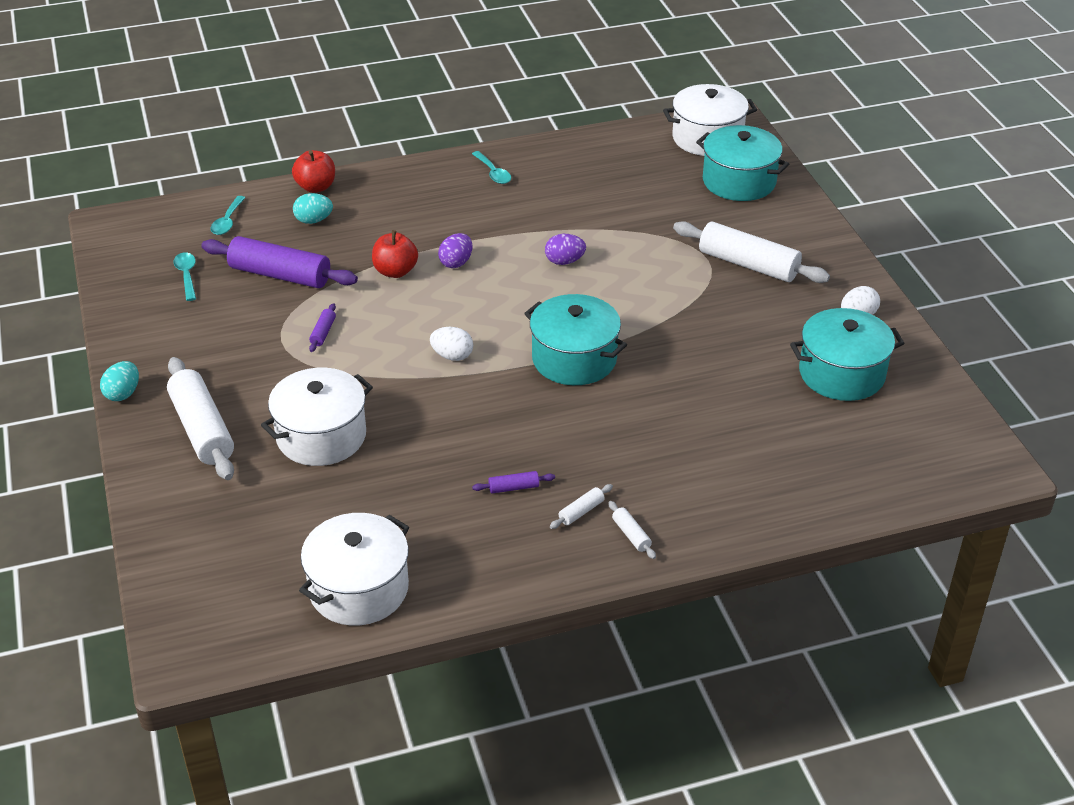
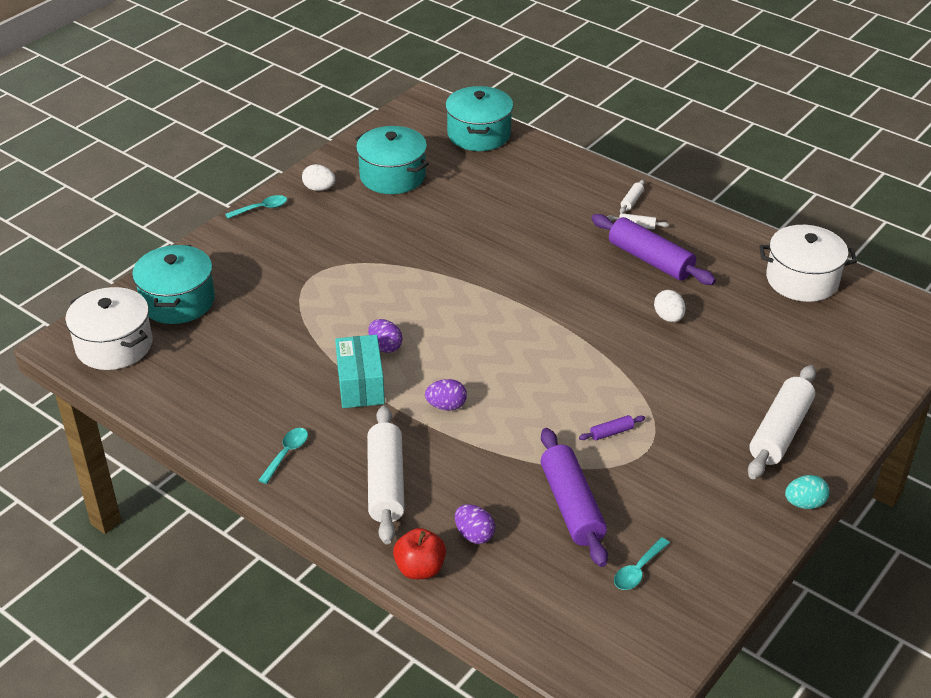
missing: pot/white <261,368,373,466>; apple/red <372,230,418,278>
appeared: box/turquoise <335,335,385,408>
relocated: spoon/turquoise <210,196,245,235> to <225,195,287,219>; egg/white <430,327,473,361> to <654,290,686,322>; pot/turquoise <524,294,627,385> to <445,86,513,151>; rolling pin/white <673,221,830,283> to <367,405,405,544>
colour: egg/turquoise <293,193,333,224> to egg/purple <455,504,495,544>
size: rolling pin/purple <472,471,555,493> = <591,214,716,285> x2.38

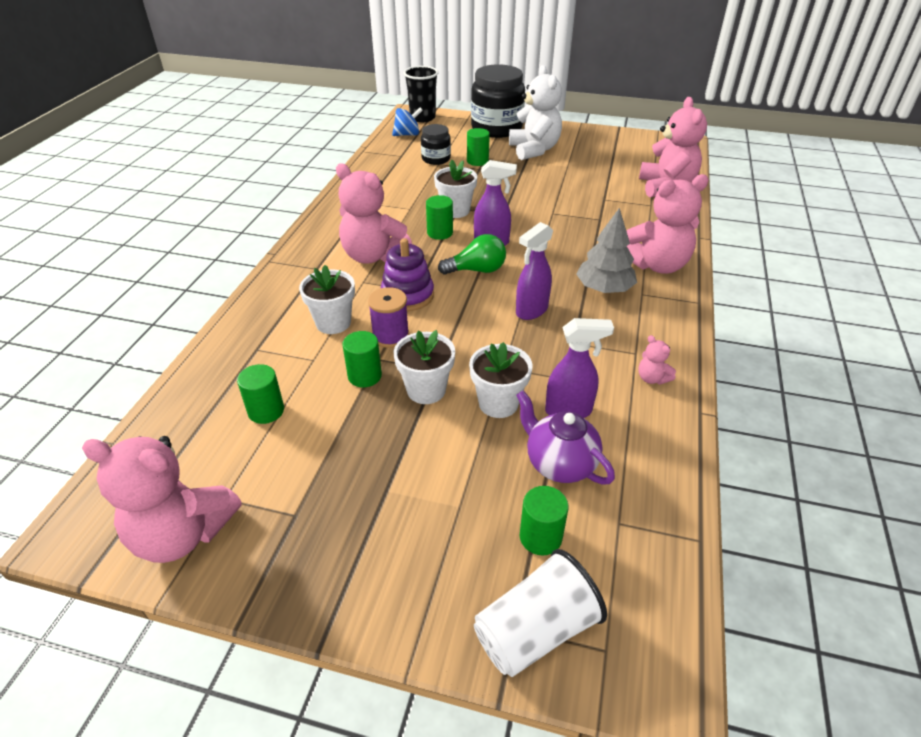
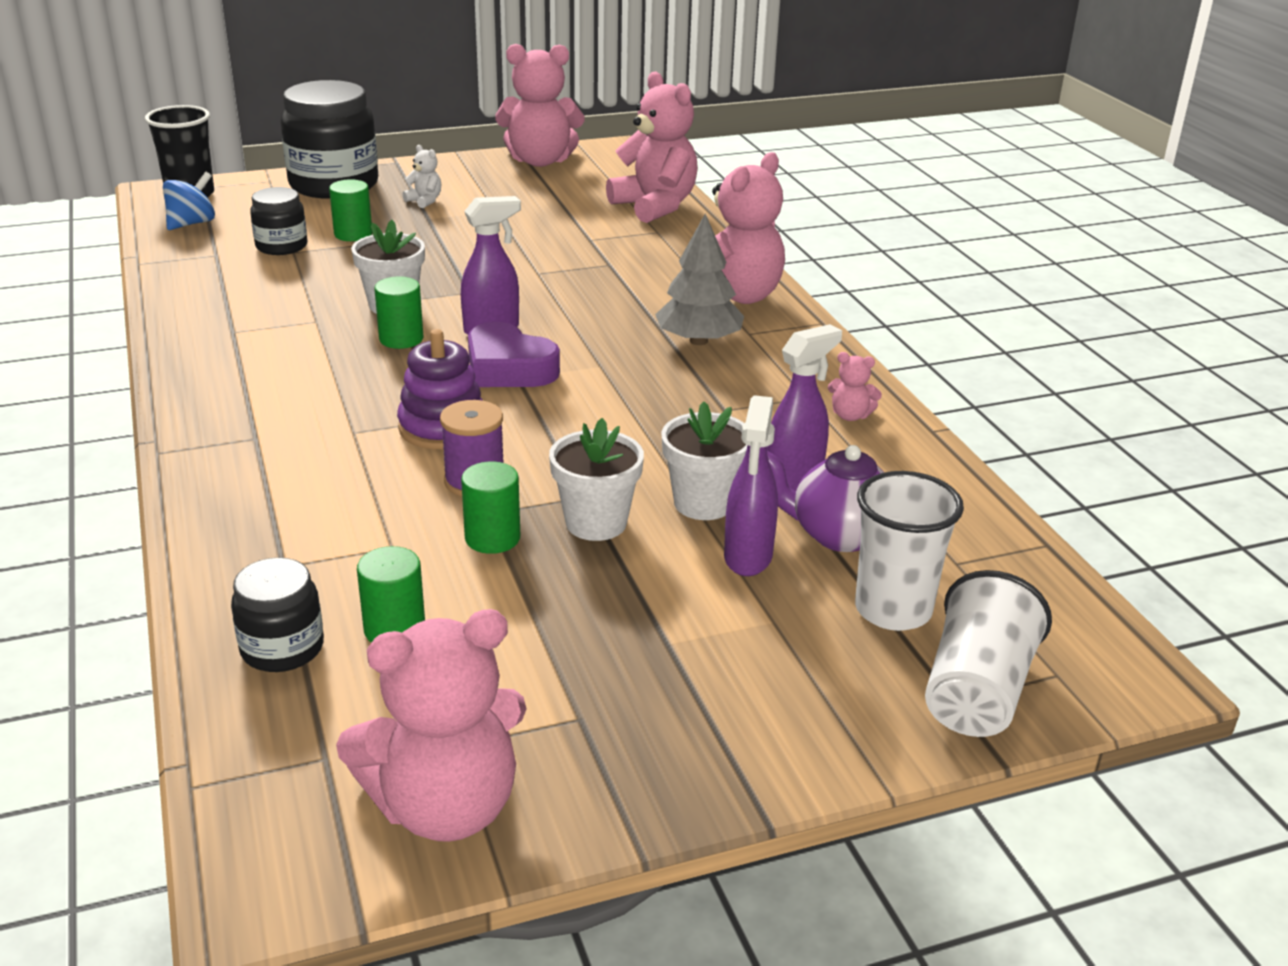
missing: flower pot/white <299,265,355,334>
appeared: jar/black <231,558,324,672>
relocated: teddy bear/pink <336,163,412,264> to <495,44,584,167>; spray bottle/purple <516,222,553,320> to <724,395,778,576>
exchanged: light bulb/green <438,234,506,275> to heart/purple <468,322,560,387>; cylinder/green <520,486,569,556> to cup/white <855,471,964,631>
size: teddy bear/white <509,65,562,160> = <403,145,441,208> x0.43

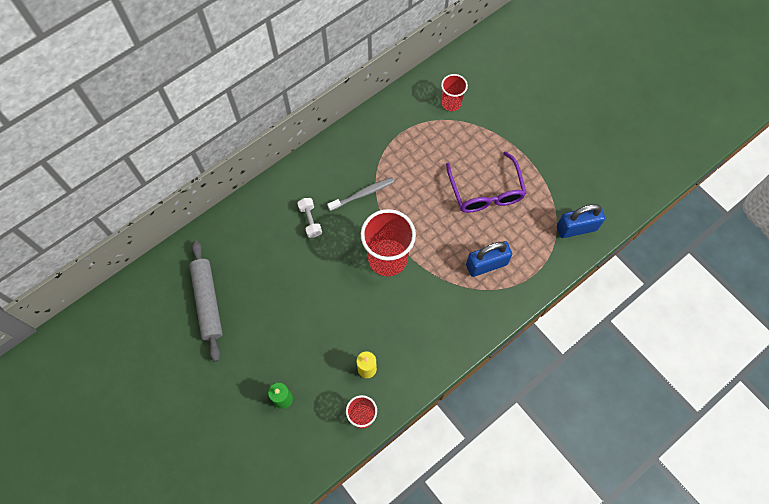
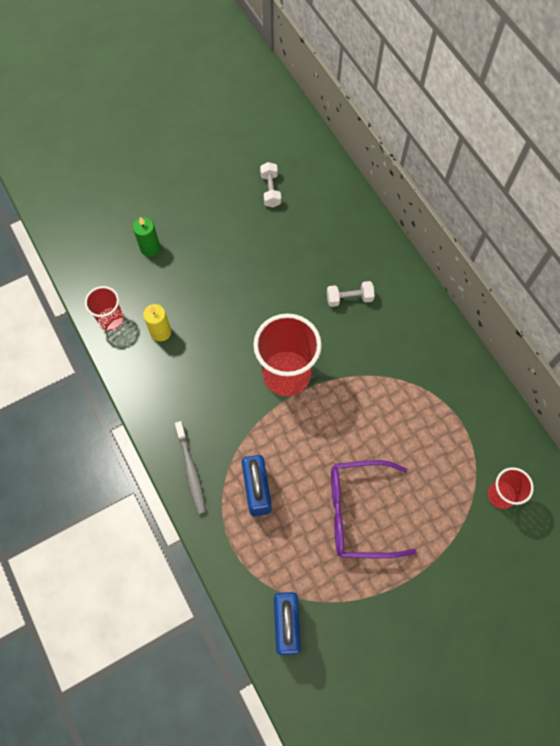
relocated: toothbrush/grey <327,177,394,211> to <175,421,206,514>
exchanged: rolling pin/grey <189,240,223,362> to dumbbell/white <260,162,281,207>

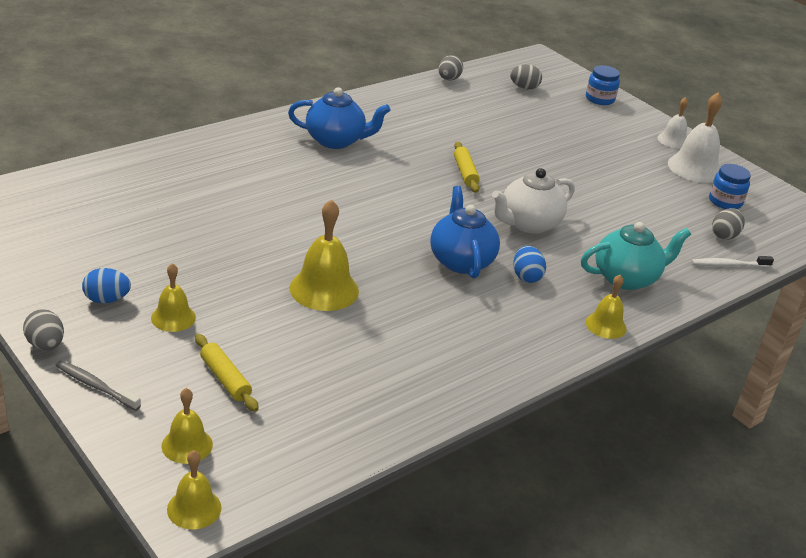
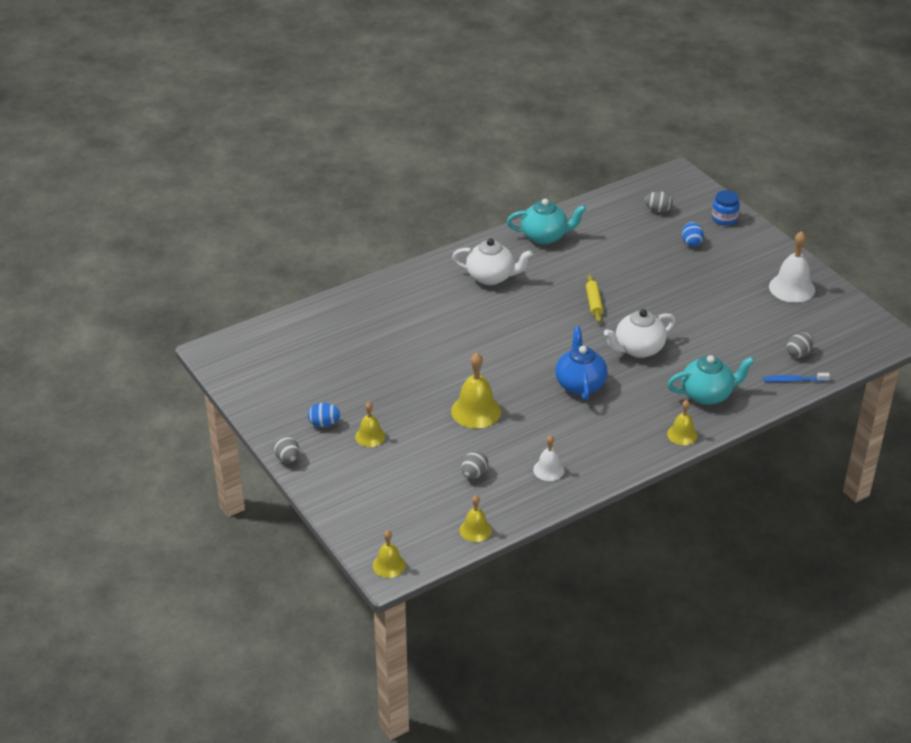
missing: toothbrush/grey <55,360,141,411>; rolling pin/yellow <195,334,259,412>; jar/blue <709,164,751,209>
appeared: teapot/turquoise <507,199,586,244>
relocated: bell/yellow <161,388,213,464> to <460,495,492,542>; egg/grey <438,55,463,81> to <461,451,488,479>; egg/blue <513,246,546,283> to <682,222,704,247>; bell/white <657,97,688,149> to <533,435,564,481>
colour: teapot/blue <288,87,391,149> to teapot/white <452,238,533,285>; toothbrush/white <691,256,774,267> to toothbrush/blue <763,373,830,382>

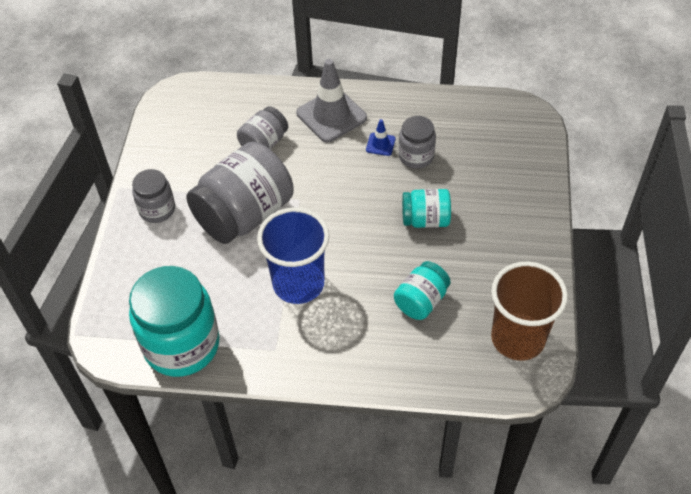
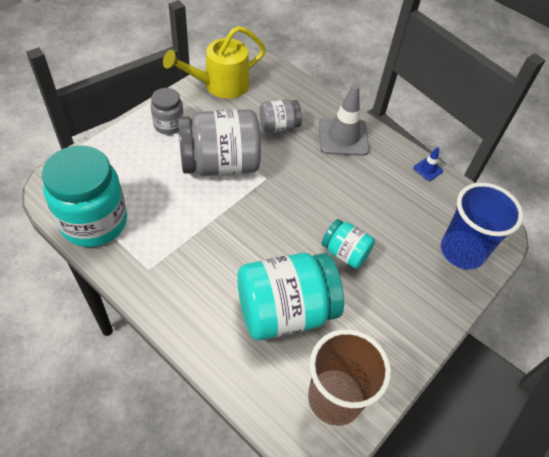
missing: jar/grey <399,116,436,169>
appeared: watering can/yellow <163,26,266,99>
relocated: cup/blue <257,207,329,304> to <441,183,523,269>; traffic cone/blue <366,119,395,156> to <413,147,443,181>
size: jar/turquoise <394,261,451,320> = <237,253,344,340> x1.89

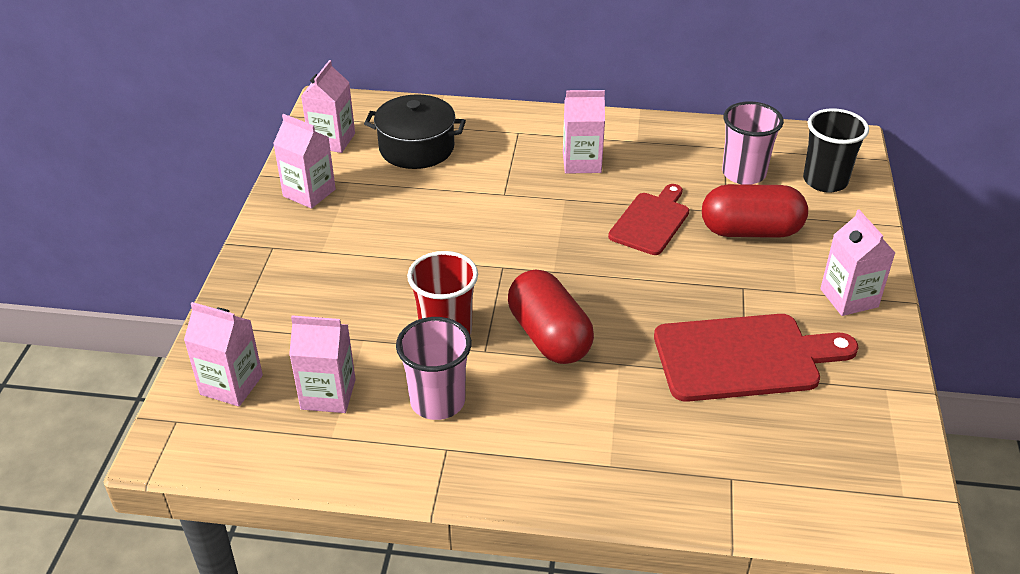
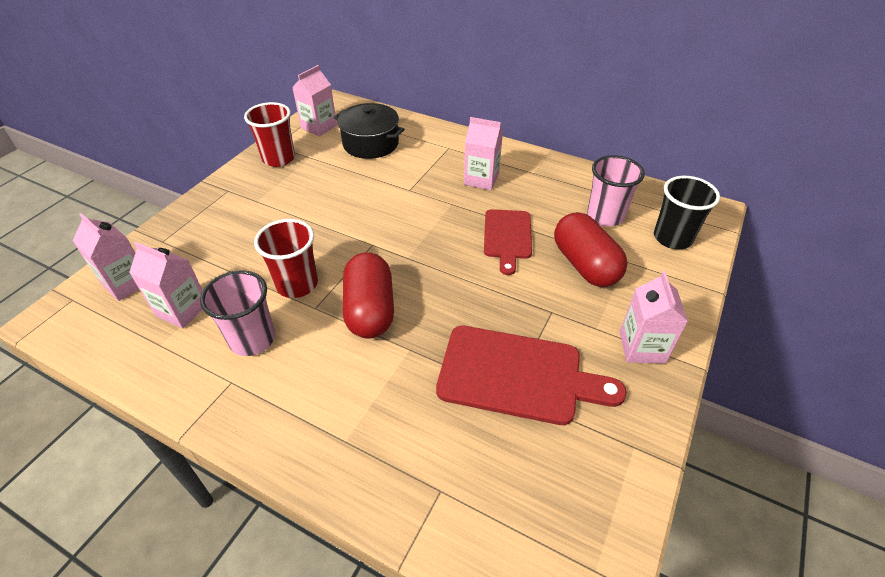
exchanged: carton/pink <273,114,336,209> to cup/red <244,102,295,167>
spun: cutting board/red <608,184,689,255> = <484,209,532,275> 135 degrees clockwise; capsule/red <702,184,808,238> = <554,212,628,287> 45 degrees clockwise

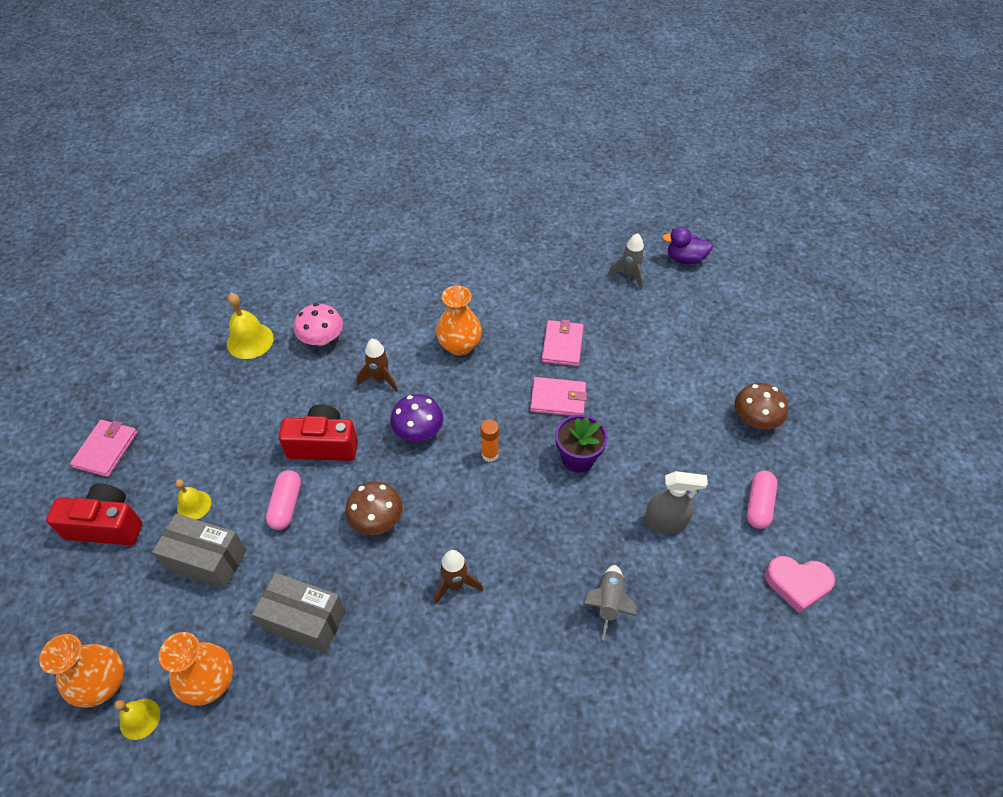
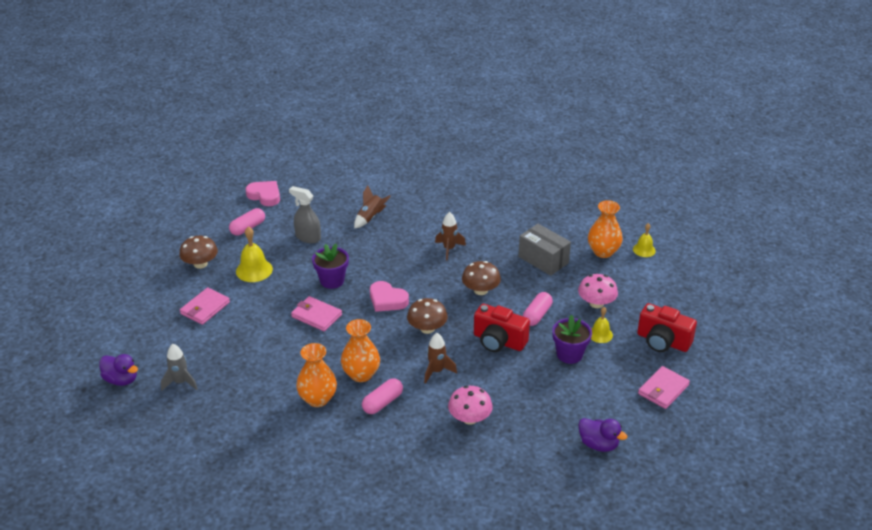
appeared: capsule/pink <362,378,403,414>; flower pot/purple <552,315,592,364>; duck/purple <578,418,627,452>
relocated: vase/orange <39,634,124,708> to <296,343,337,407>; bell/yellow <227,293,274,359> to <236,227,273,282>; wallet/pink <542,319,584,366> to <180,287,230,325>
exchanged: box/grey <152,514,247,589> to mushroom/pink <578,274,618,308>; glue stick/orange <480,420,499,462> to heart/pink <370,281,409,312>
colour: mushroom/purple <390,394,443,442> to mushroom/brown <407,298,448,334>; rocket/grey <583,565,637,640> to rocket/brown <354,185,391,229>

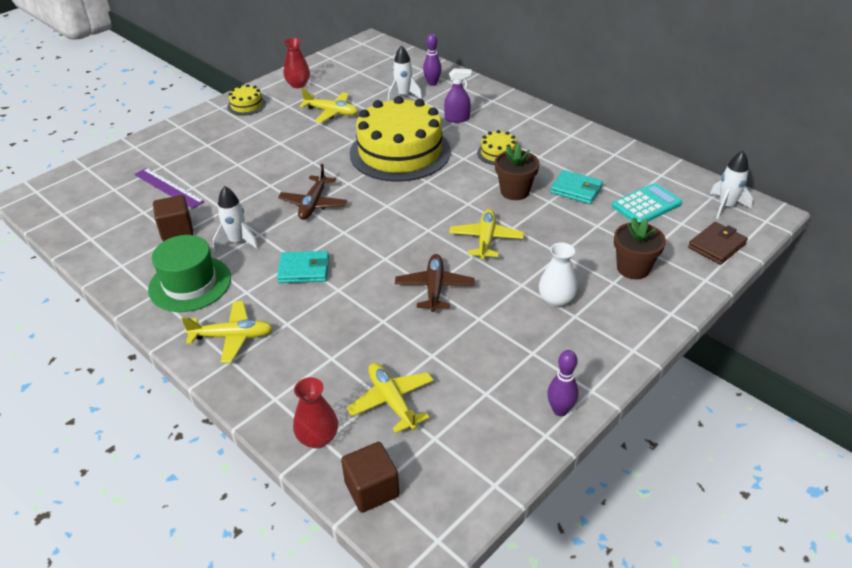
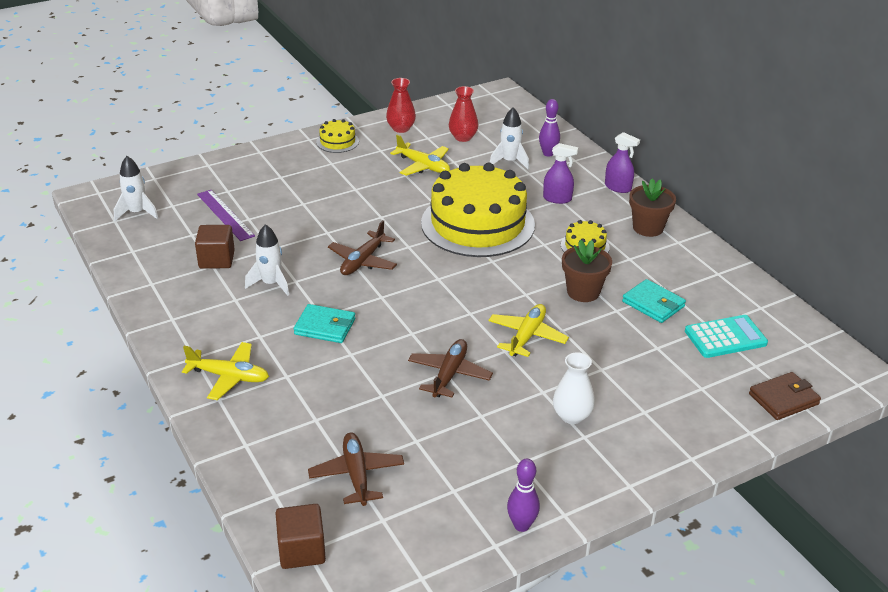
missing: hat/green <148,235,231,312>
appeared: spray bottle/purple <605,132,640,193>
relocated: vase/red <293,377,338,449> to <449,86,478,142>; flower pot/brown <614,217,666,279> to <629,178,676,237>; rocket/white <710,151,753,219> to <114,156,158,221>
colour: plane/yellow <347,363,434,433> to plane/brown <308,433,404,506>

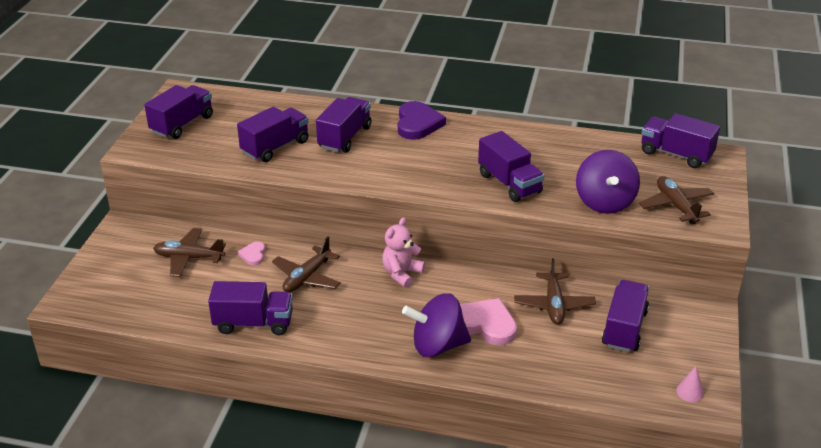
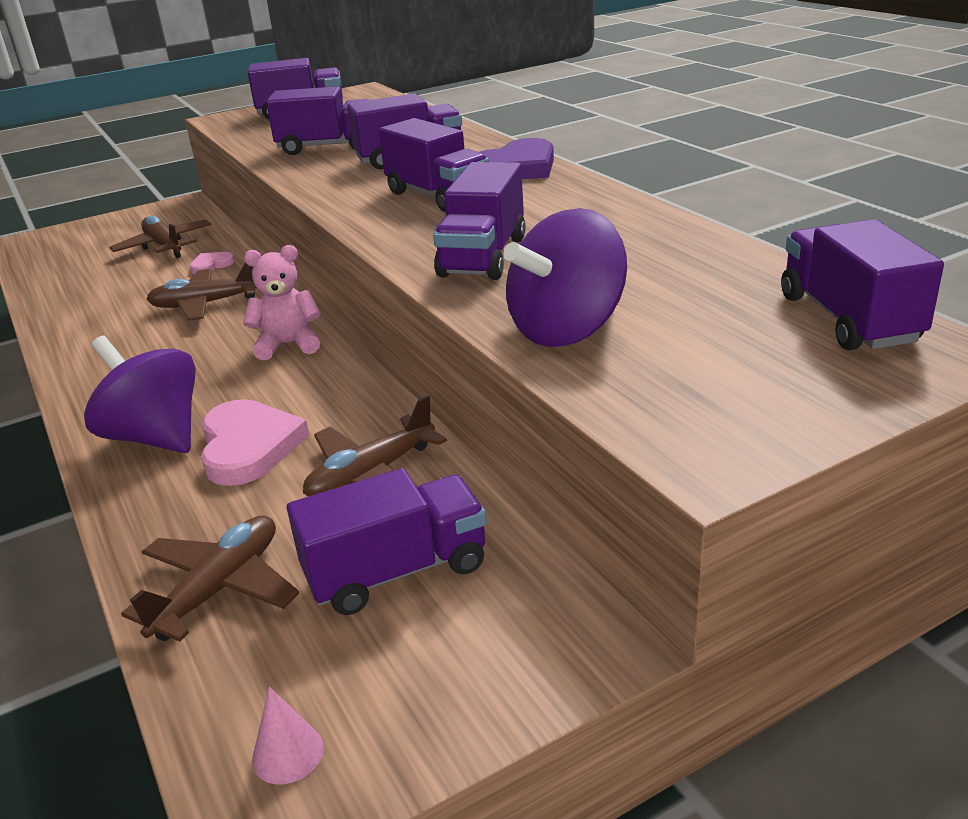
relocated: truck/purple <208,281,293,335> to <379,118,490,212>; plane/brown <639,176,714,225> to <121,515,299,642>

